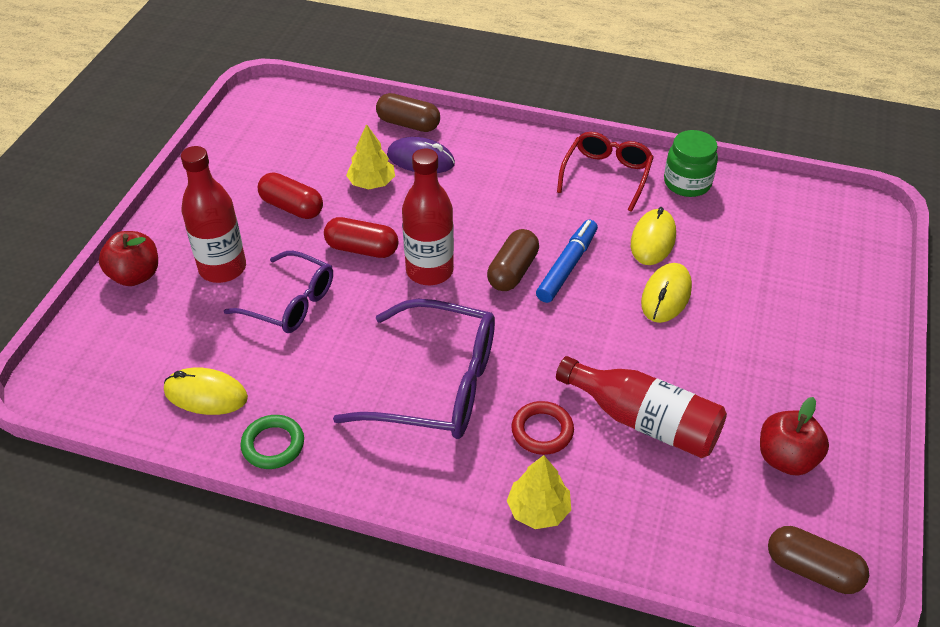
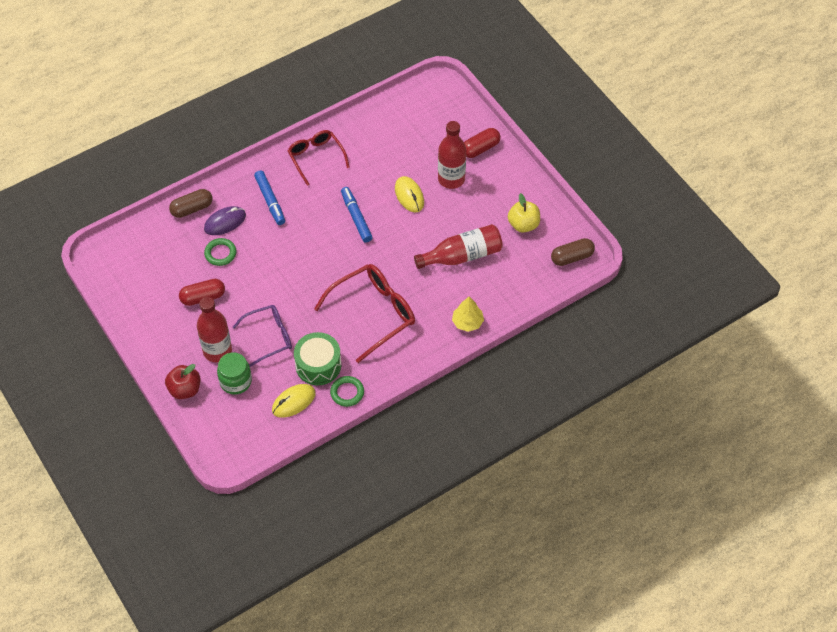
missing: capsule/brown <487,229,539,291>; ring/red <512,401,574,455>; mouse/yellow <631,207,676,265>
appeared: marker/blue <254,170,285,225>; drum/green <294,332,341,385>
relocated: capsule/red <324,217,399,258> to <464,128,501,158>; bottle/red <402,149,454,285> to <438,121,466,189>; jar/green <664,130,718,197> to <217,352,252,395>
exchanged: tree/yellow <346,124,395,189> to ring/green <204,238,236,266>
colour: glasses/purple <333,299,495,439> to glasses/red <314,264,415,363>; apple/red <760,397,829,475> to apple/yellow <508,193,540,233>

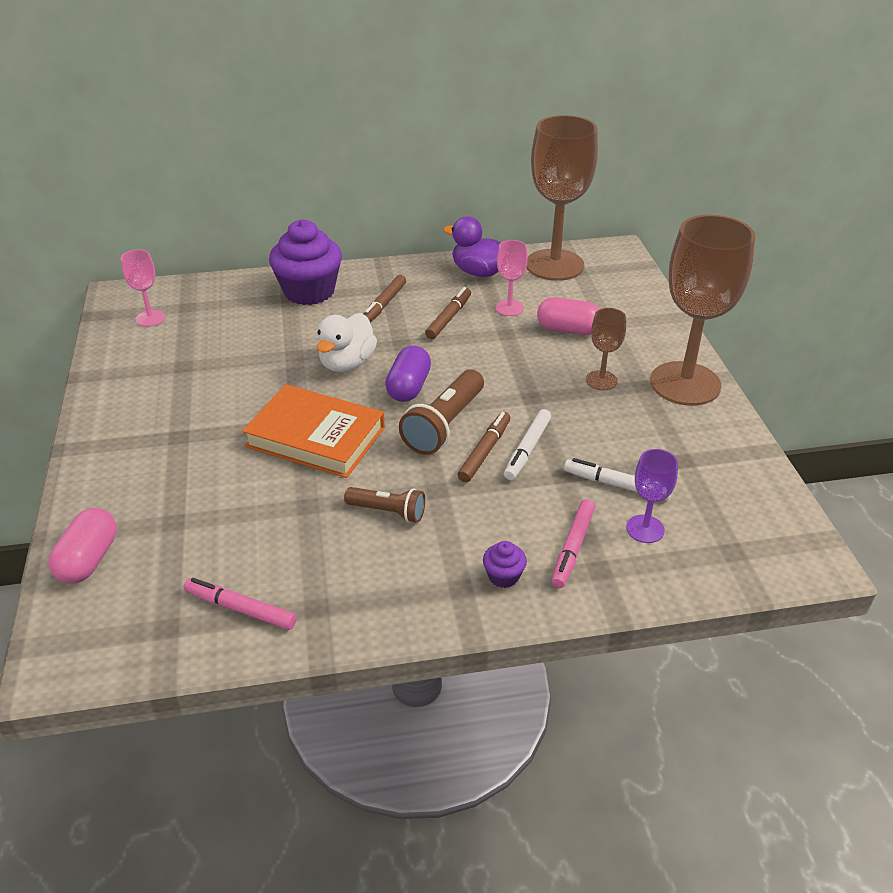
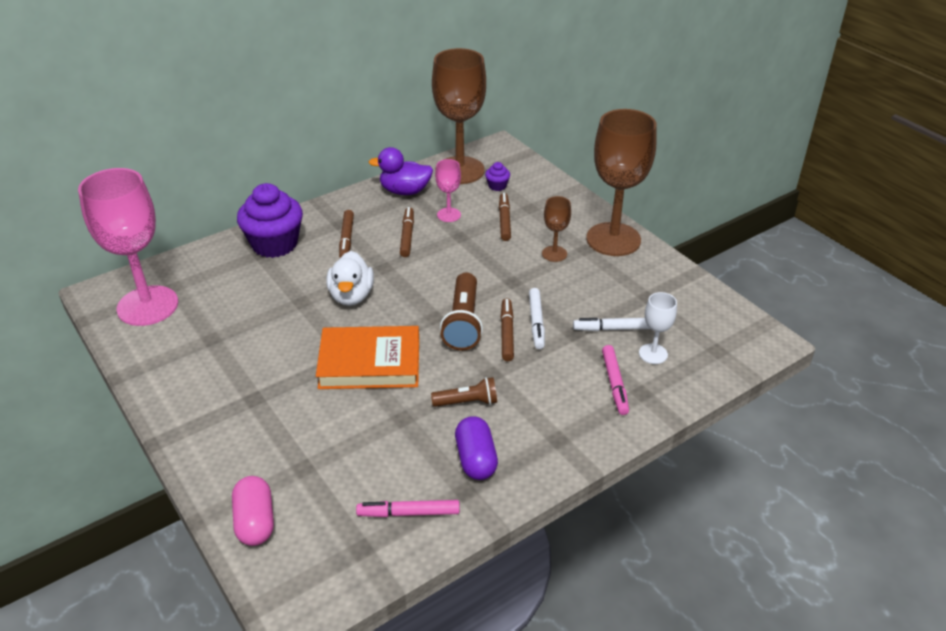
relocated: capsule/purple <385,346,431,402> to <455,416,498,480>; cupcake/purple <483,541,527,588> to <485,162,510,191>
exchanged: capsule/pink <537,297,600,335> to marker/brown <499,193,511,241>
colour: goblet/purple <626,449,678,543> to goblet/white <639,292,677,364>
size: goblet/pink <121,249,165,327> = <78,168,178,326> x2.19

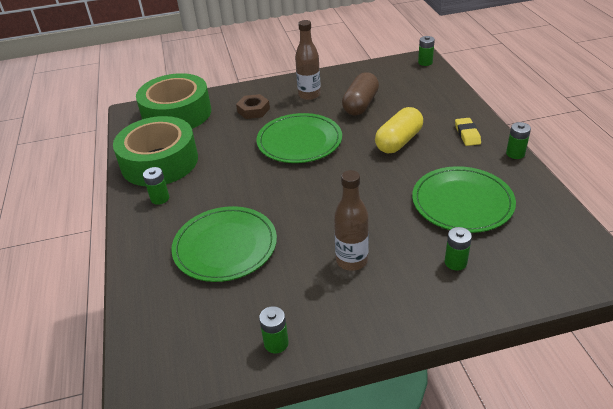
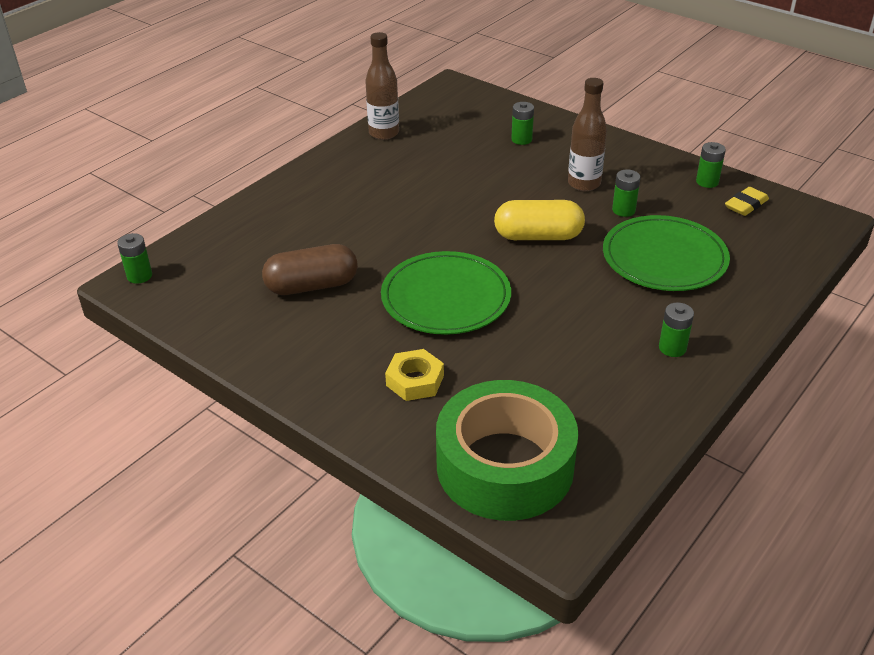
missing: tape/green <113,116,198,186>; plate/green <412,166,516,233>
relocated: bottle/brown <295,20,321,100> to <365,32,399,140>; capsule/yellow <375,107,423,153> to <494,200,585,240>; eraser/yellow <455,118,481,146> to <725,187,769,216>; battery/green <506,122,531,159> to <612,169,641,217>
colour: nut/brown <236,94,270,119> to nut/yellow <385,349,444,401>

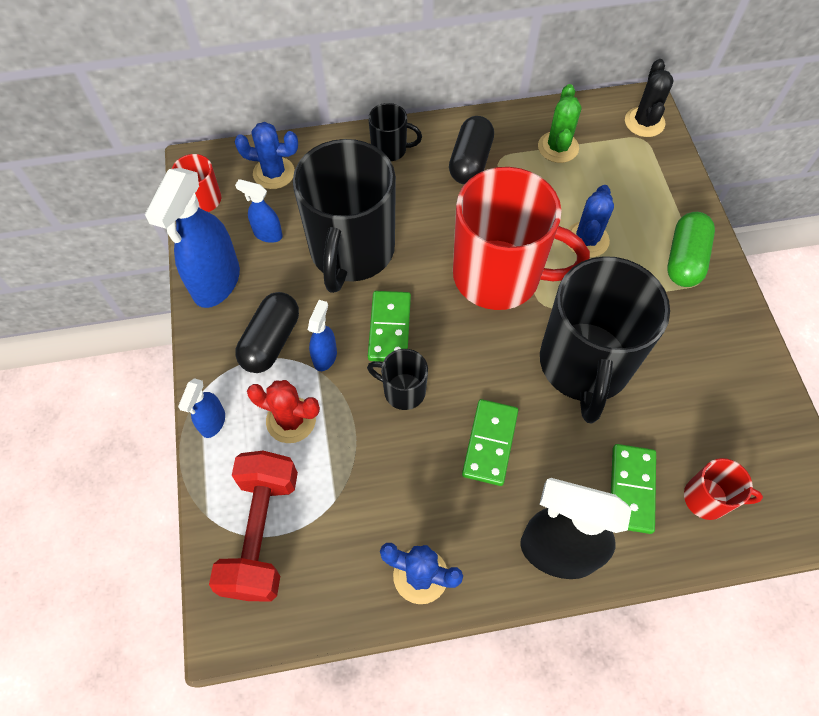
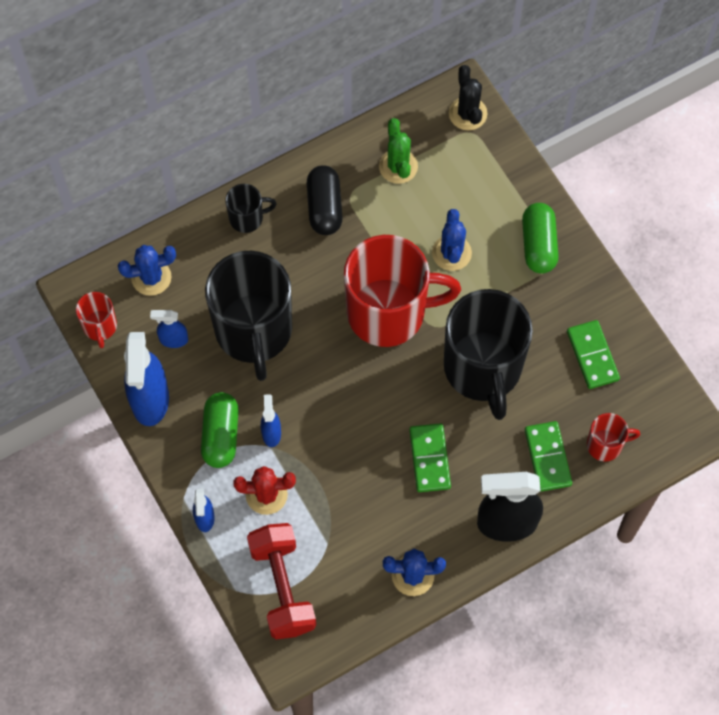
missing: mug/black <367,349,428,410>
relocated: domino/green <368,291,411,362> to <567,320,620,389>
colour: capsule/black <235,292,299,373> to capsule/green <201,392,239,468>

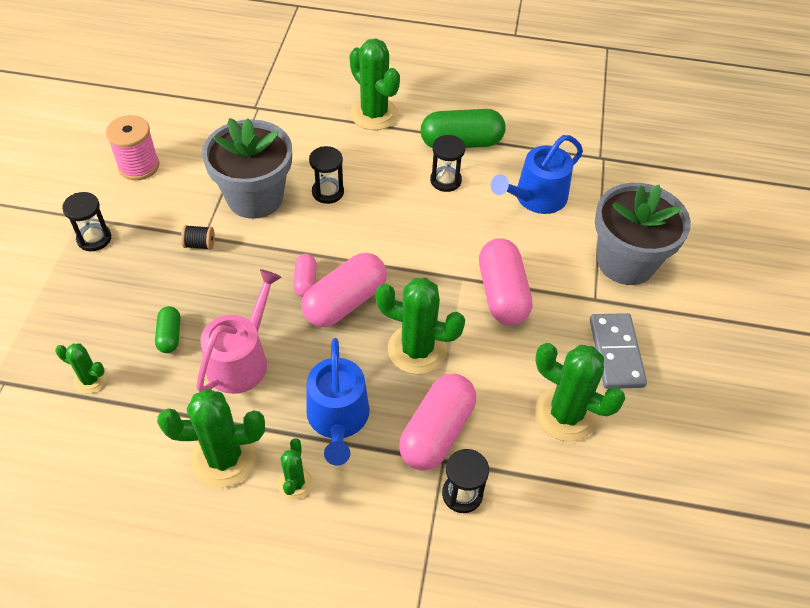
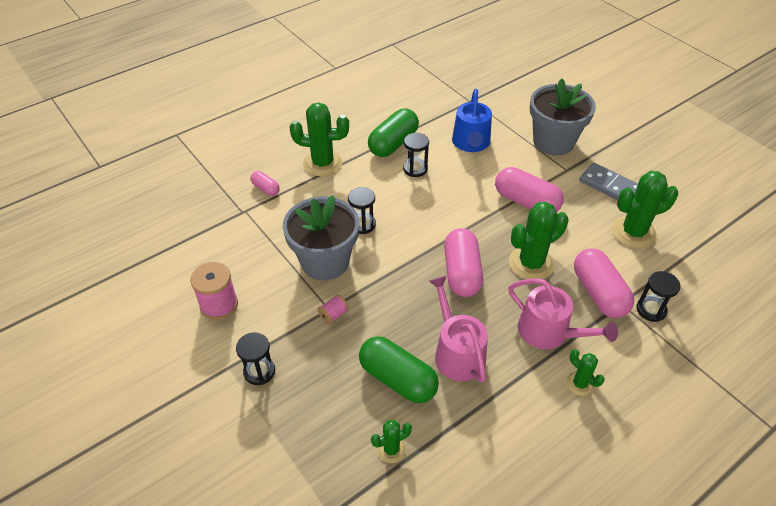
missing: cactus/green <157,389,265,487>
relocated: capsule/pink <293,254,317,297> to <250,171,280,196>
colour: spool/black <181,225,215,250> to spool/pink <318,295,349,324>; watering can/blue <306,338,369,466> to watering can/pink <508,278,618,349>
size: capsule/green <155,306,180,353> = <359,336,439,403> x1.97

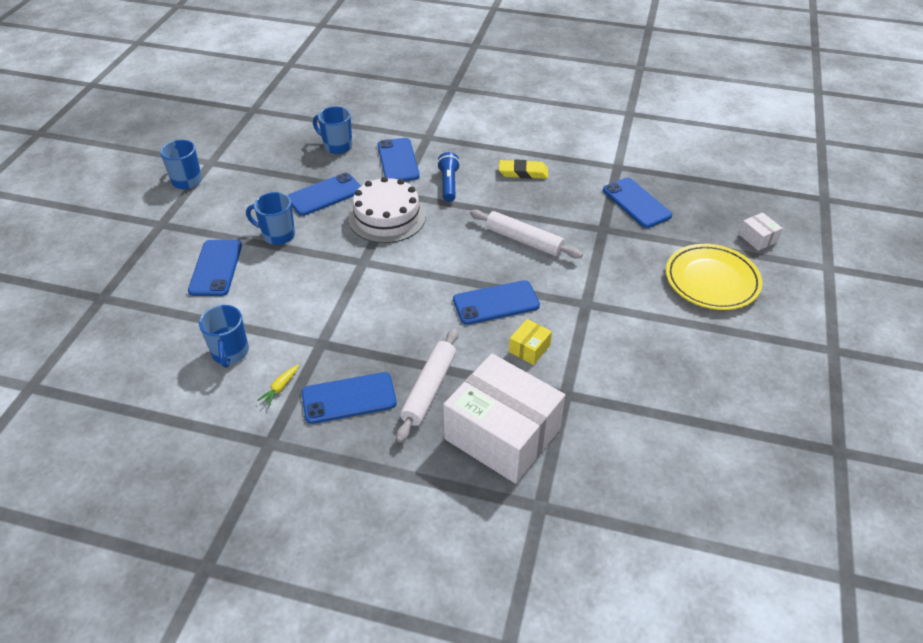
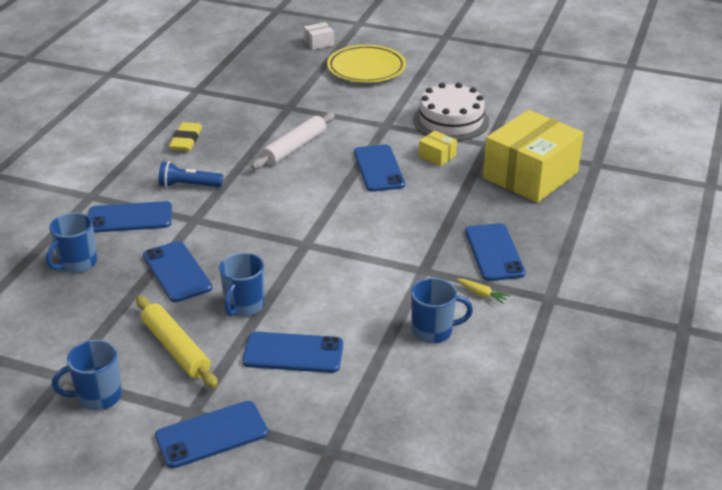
missing: rolling pin/white <396,328,458,443>
appeared: rolling pin/yellow <136,296,218,388>
relocated: cake/white <348,176,426,243> to <413,83,490,141>; phone/blue <603,177,672,228> to <155,401,268,468>
colour: box/white <443,354,565,484> to box/yellow <483,110,584,203>

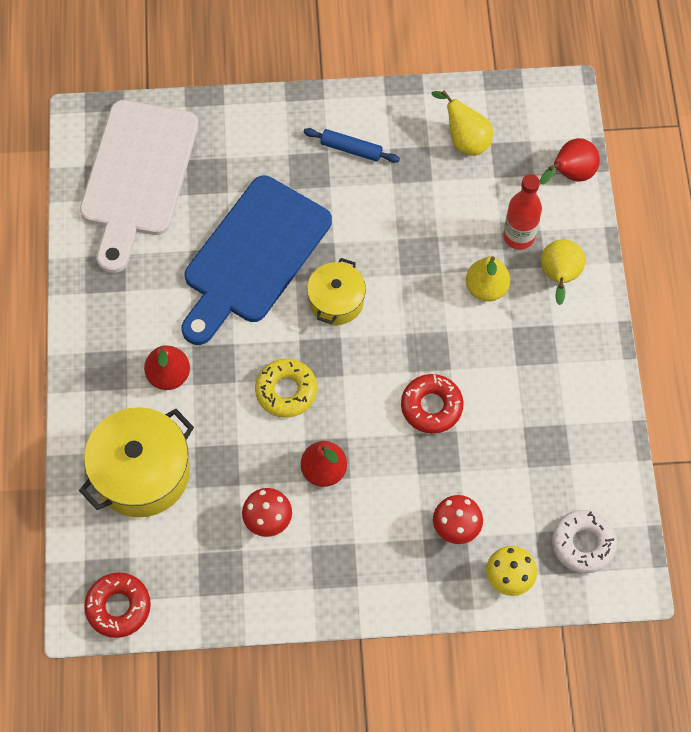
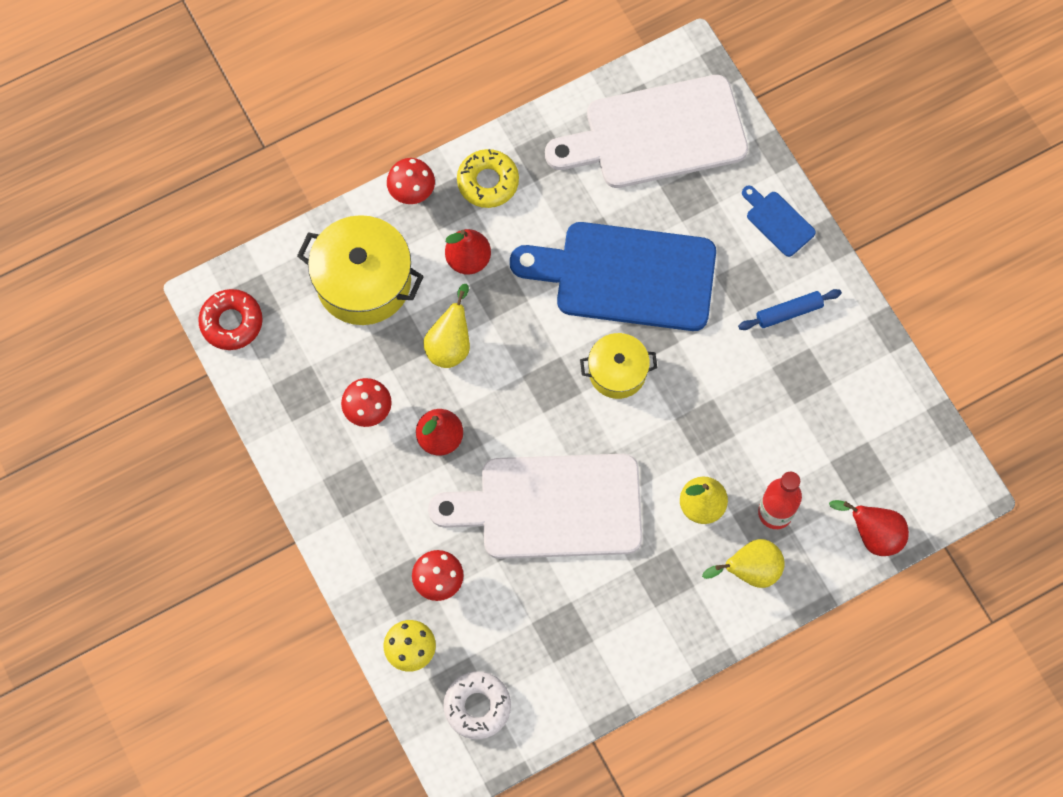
appeared: mushroom/red <387,158,435,204>; cutting board/blue <742,186,816,257>
relocated: donut/yellow <255,359,317,418> to <457,149,519,208>; pear/yellow <432,90,493,156> to <423,284,470,368>
exchanged: donut/red <401,374,464,434> to cutting board/white <428,454,642,559>
spun: rolling pin/blue <303,128,400,163> = <738,289,842,330> 75 degrees clockwise

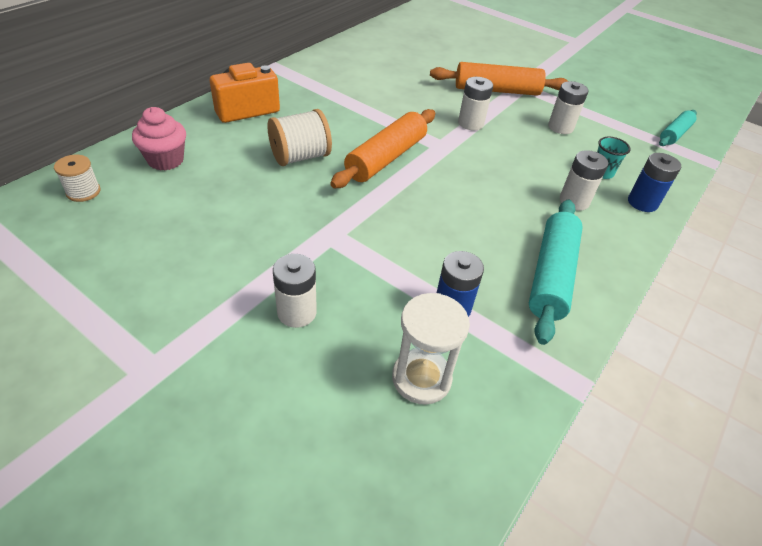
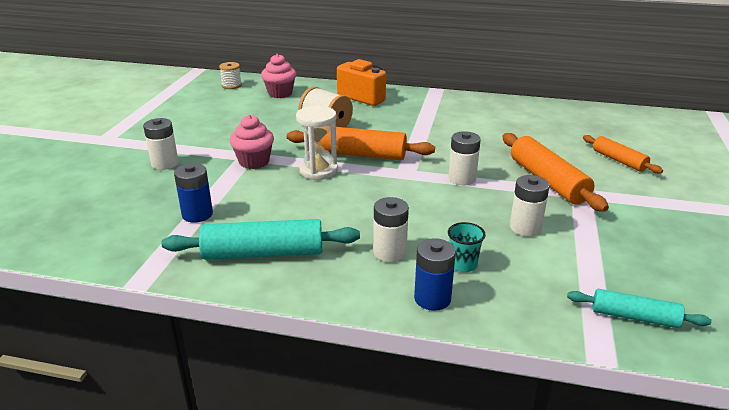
appeared: cupcake/pink <230,115,274,169>; rolling pin/orange <583,135,663,174>
relocated: hourglass/white <392,293,470,405> to <296,106,338,180>

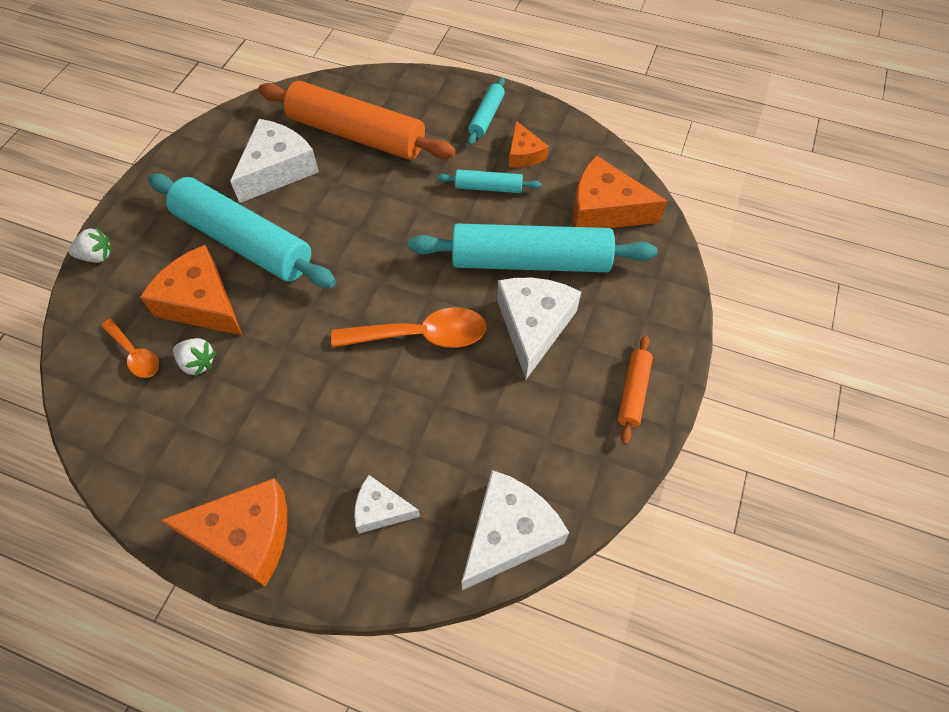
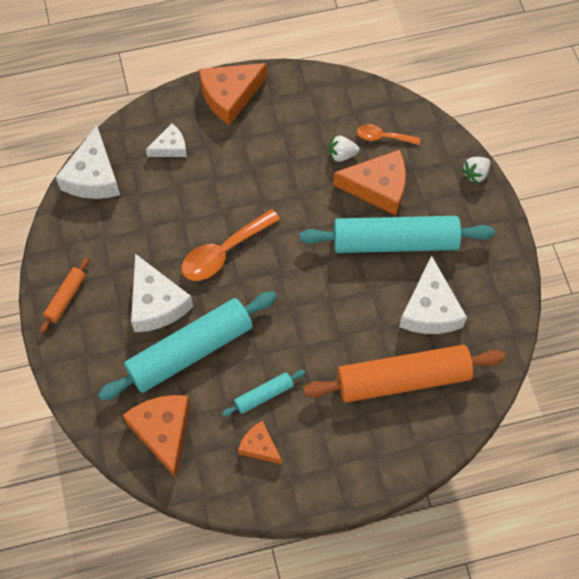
missing: rolling pin/turquoise <468,78,505,145>
spun: cheese/orange <573,155,667,228> = <123,395,191,479> 90 degrees counterclockwise; rolling pin/orange <618,336,653,444> = <40,258,89,333> 45 degrees clockwise

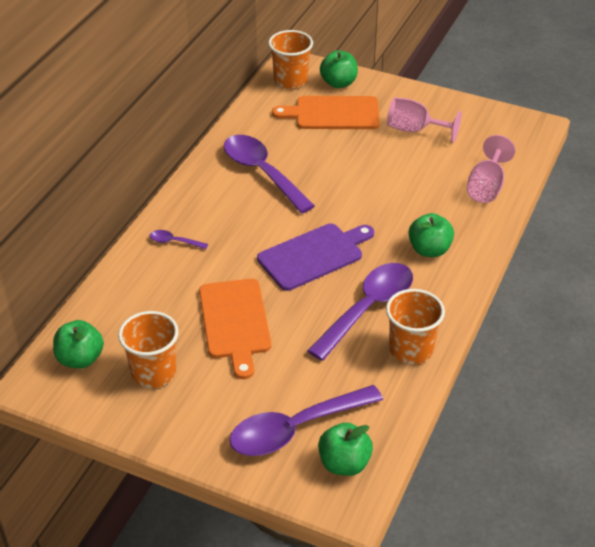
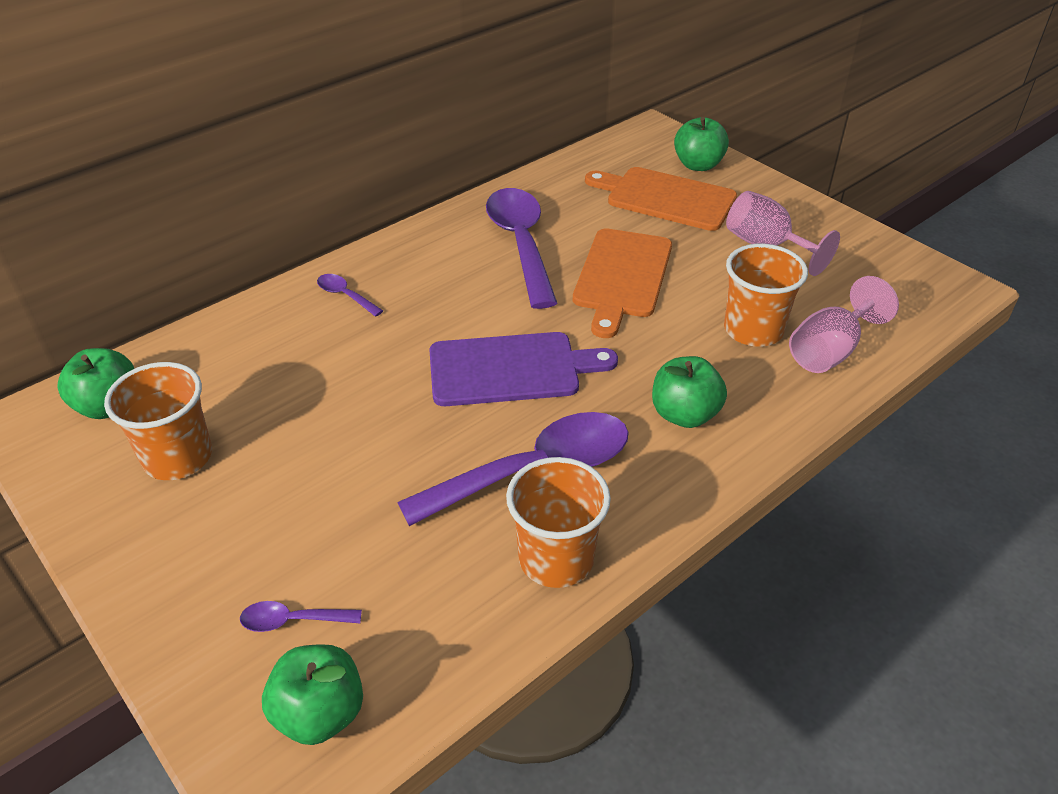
relocated: cutting board/orange <199,279,271,379> to <573,228,672,338>; cup/orange <268,30,313,89> to <724,244,808,347>
size: spoon/purple <229,385,383,456> = <240,601,362,632> x0.43

